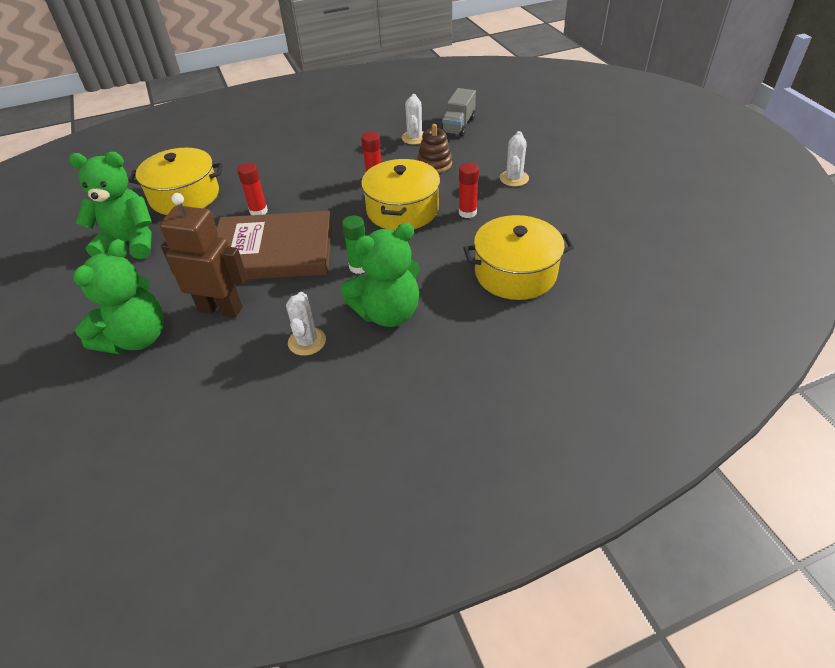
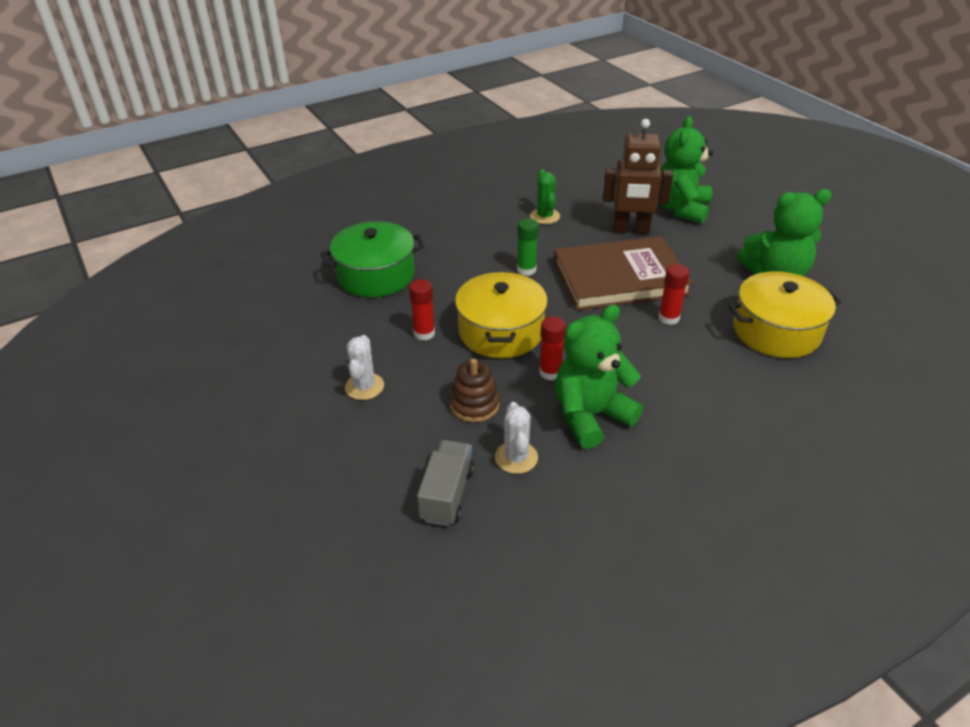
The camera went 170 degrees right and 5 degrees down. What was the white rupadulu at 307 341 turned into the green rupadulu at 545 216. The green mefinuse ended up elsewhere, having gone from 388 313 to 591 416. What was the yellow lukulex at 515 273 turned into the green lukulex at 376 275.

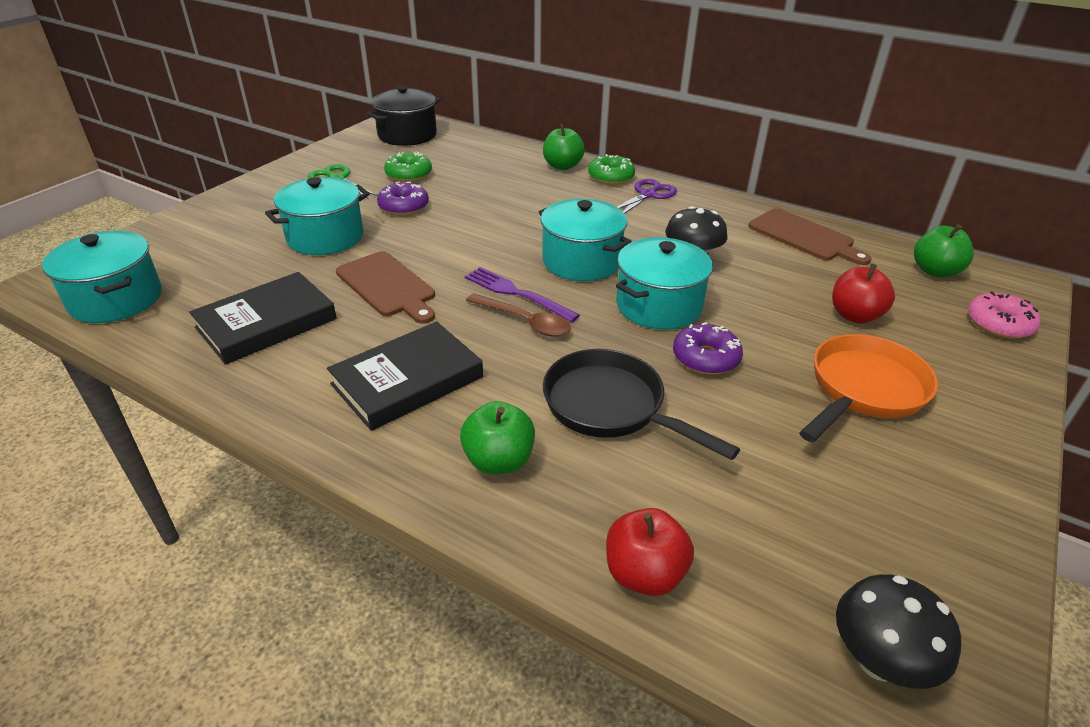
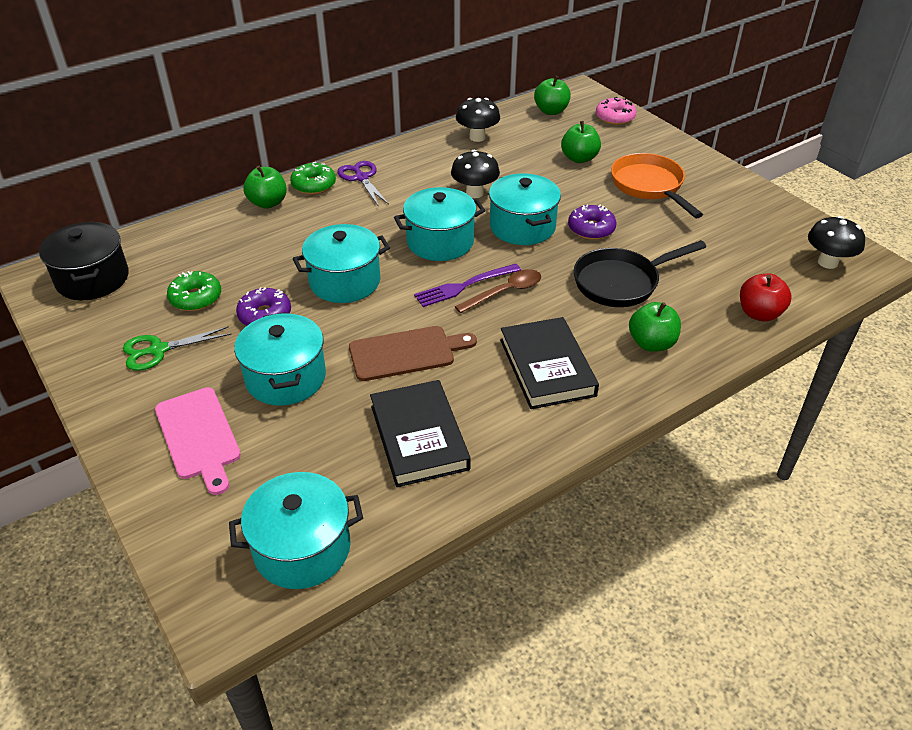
The camera went 65 degrees left and 5 degrees up. Where the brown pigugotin stood at 804 236, the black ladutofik came to stand at 477 137. What was the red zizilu at 854 315 turned into the green zizilu at 579 158. The second view gained the pink pigugotin at 199 436. The second view gained the turquoise lukulex at 345 281.

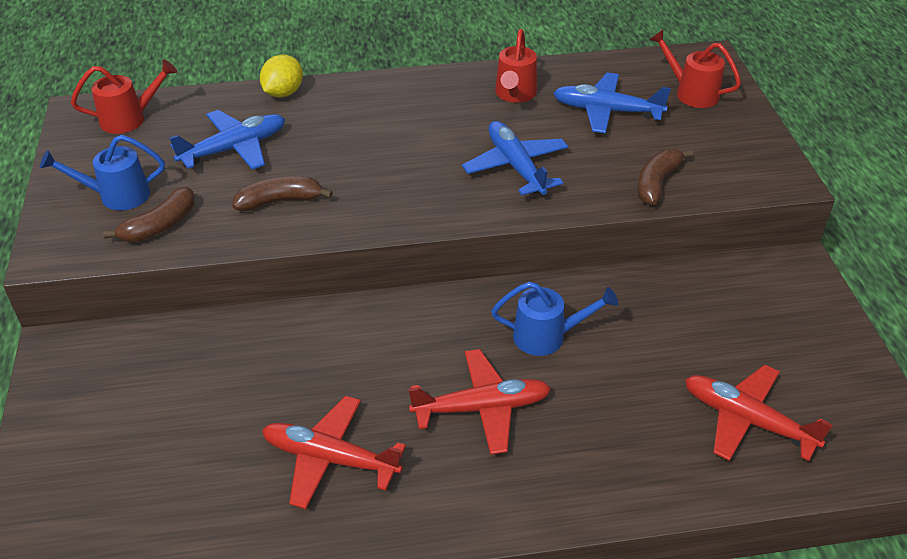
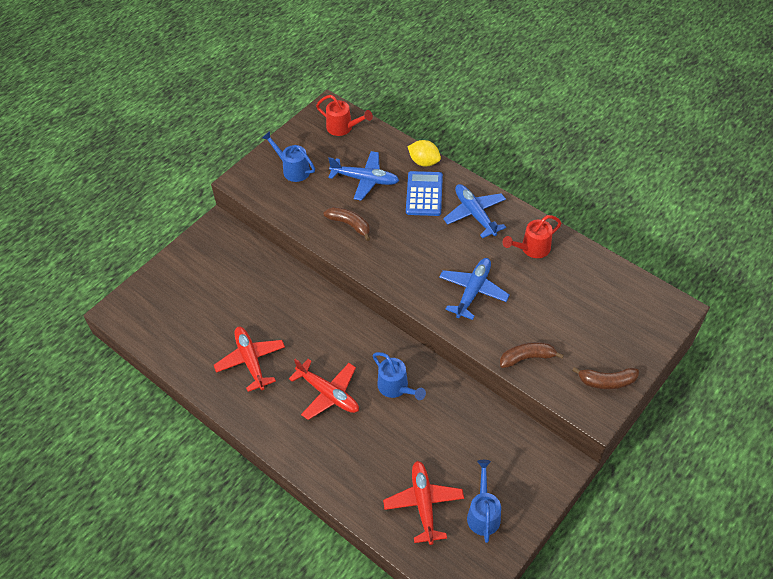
The camera went 50 degrees right and 10 degrees up. The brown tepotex ended up elsewhere, having gone from 160 225 to 606 381. The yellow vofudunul at 283 93 ended up facing another way, 45 degrees clockwise from before. The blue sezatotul ended up elsewhere, having gone from 606 111 to 475 214. The second view lost the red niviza at 691 93. The second view gained the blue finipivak at 424 194. The second view gained the blue niviza at 483 513.

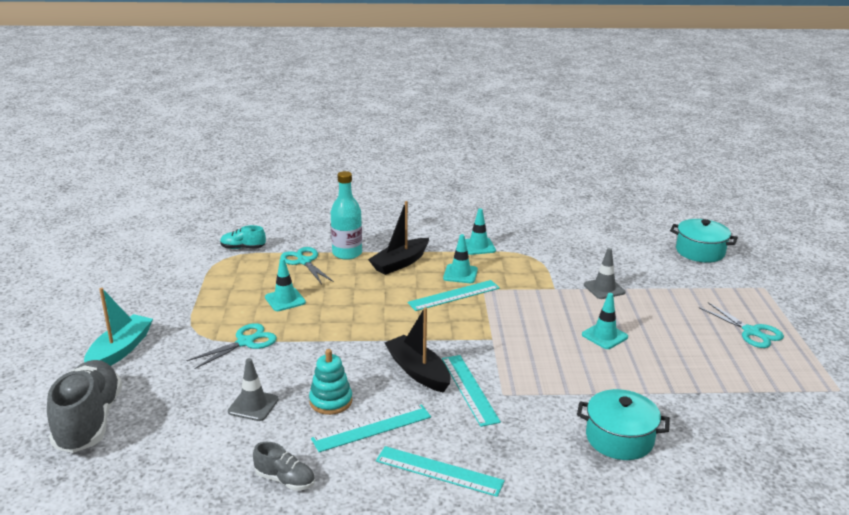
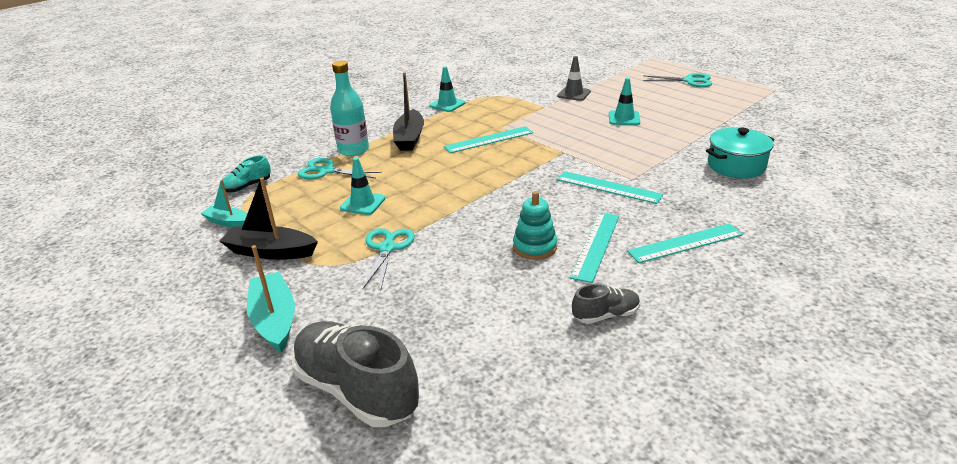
The camera went 40 degrees left and 5 degrees up. The second view lost the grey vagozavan at 253 405. The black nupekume ended up elsewhere, having gone from 418 371 to 270 252. The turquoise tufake at 454 295 ended up facing another way, 45 degrees clockwise from before. The second view lost the turquoise vagozavan at 460 274. The second view lost the turquoise lukulex at 700 251. The second view gained the turquoise nupekume at 229 222.

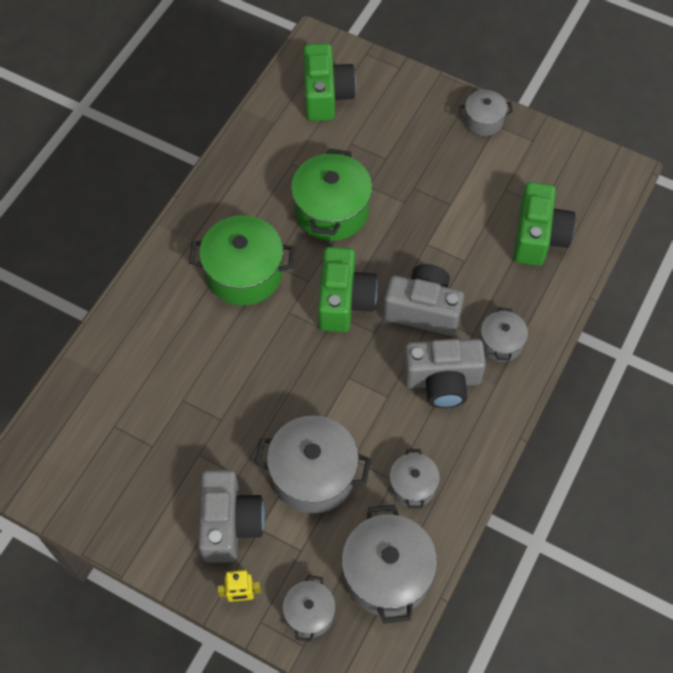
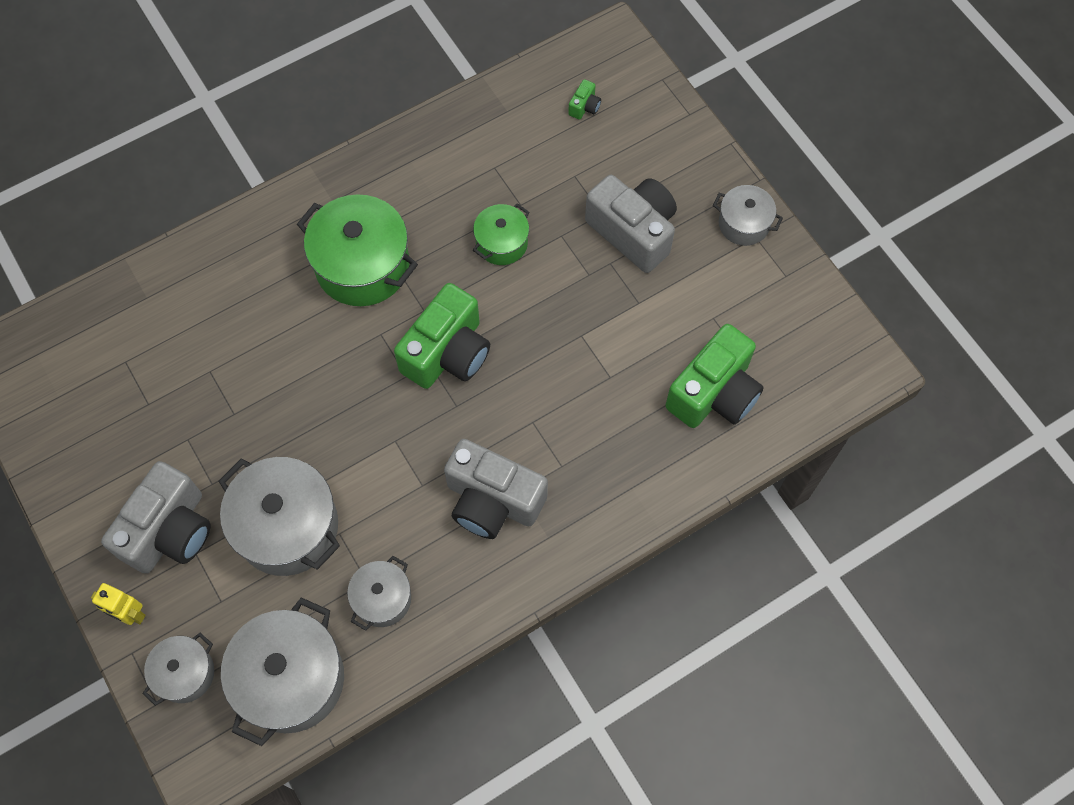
The camera went 30 degrees right and 5 degrees up. The size of the green lukulex at 331 210 changed by a factor of 0.55. The size of the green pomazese at 326 95 changed by a factor of 0.40. The grey pomazese ended up elsewhere, having gone from 423 310 to 633 232. The second view lost the grey lukulex at 501 343.

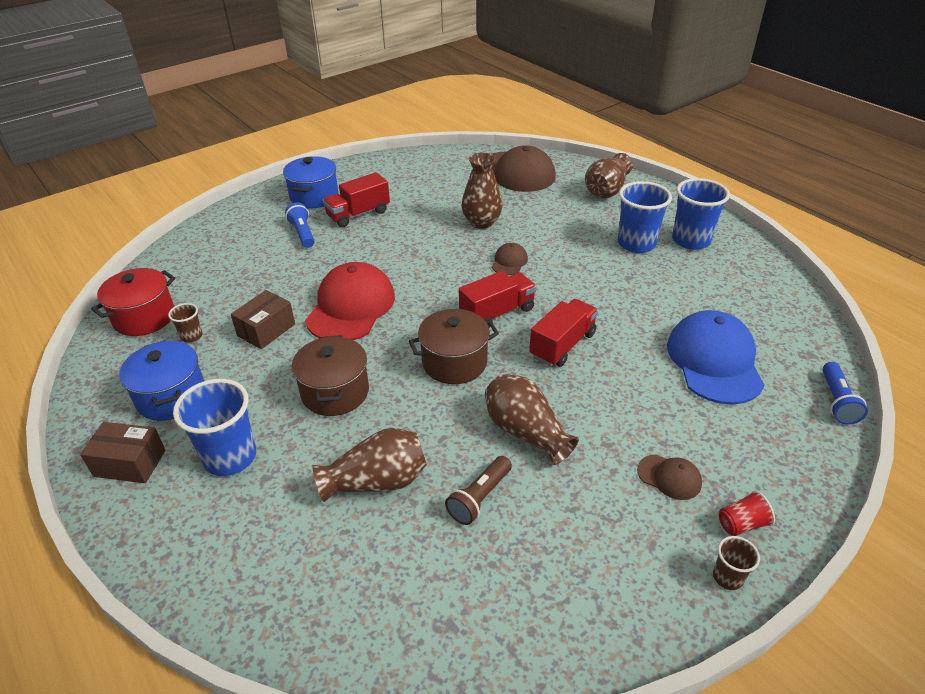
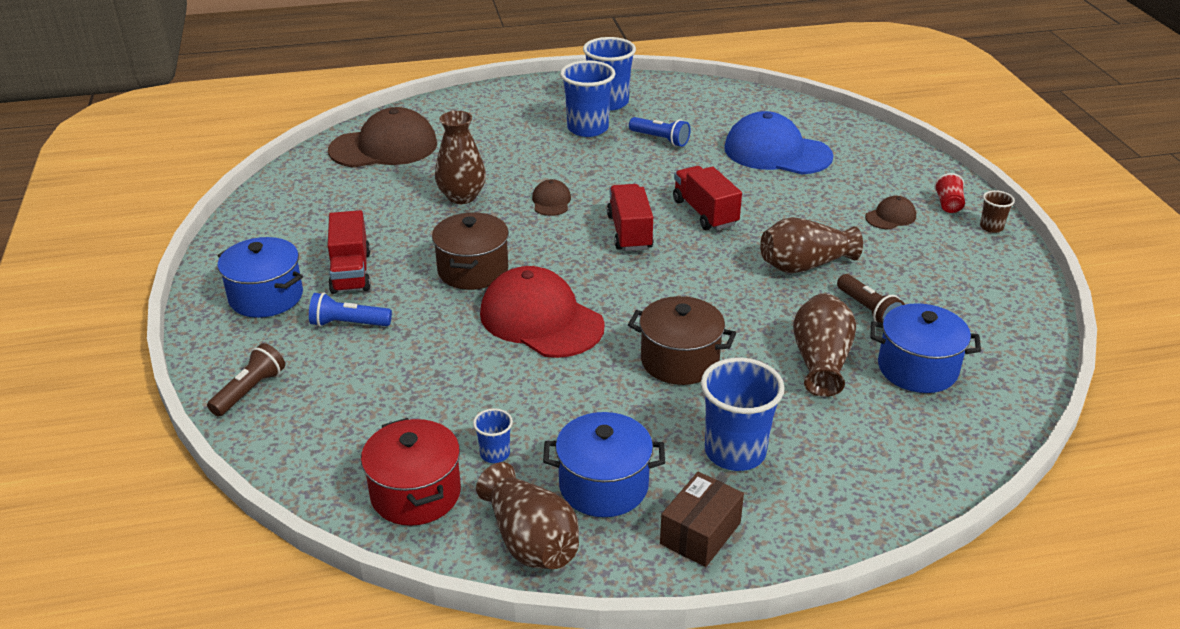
The camera went 65 degrees left and 5 degrees down. What was the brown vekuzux at 191 336 turned into the blue vekuzux at 495 454. The second view lost the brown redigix at 266 330. The brown lukulex ended up elsewhere, having gone from 454 362 to 473 270. The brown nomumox at 509 262 ended up facing another way, 45 degrees clockwise from before. The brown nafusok ended up elsewhere, having gone from 606 190 to 530 540. The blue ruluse ended up elsewhere, having gone from 836 401 to 660 139. The second view gained the brown ruluse at 250 390. The second view gained the blue lukulex at 917 368.

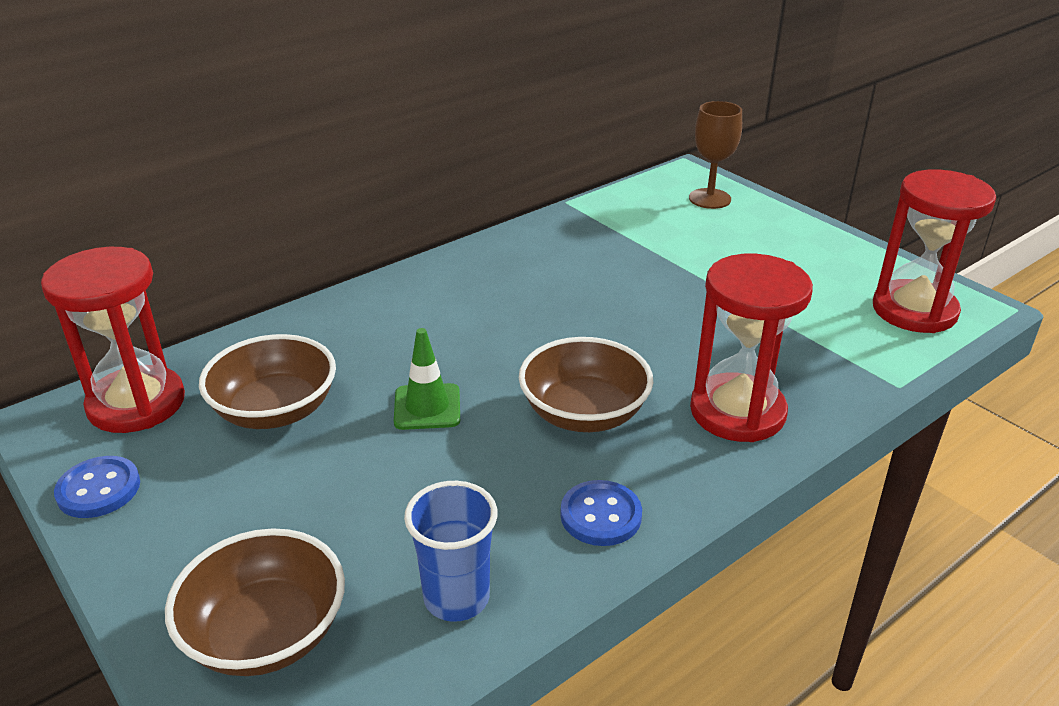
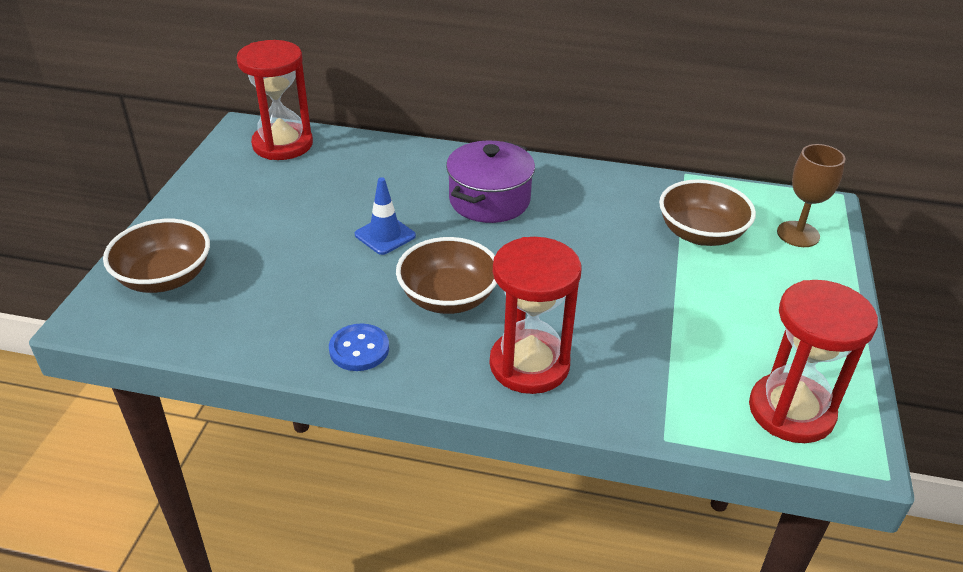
The camera went 50 degrees right and 5 degrees up. The second view lost the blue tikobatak at 99 489. The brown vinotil ended up elsewhere, having gone from 275 410 to 701 234. What was the green vagozavan at 427 407 turned into the blue vagozavan at 385 235. The second view lost the blue vekuzux at 456 598. The second view gained the purple lukulex at 489 200.

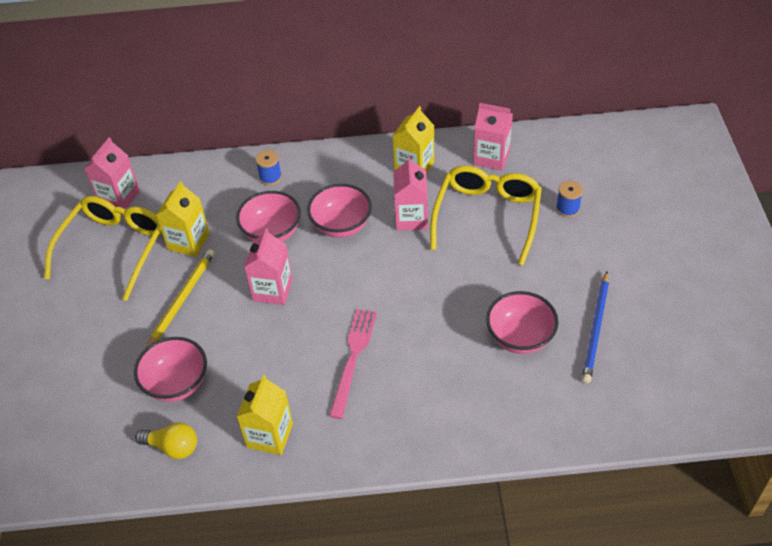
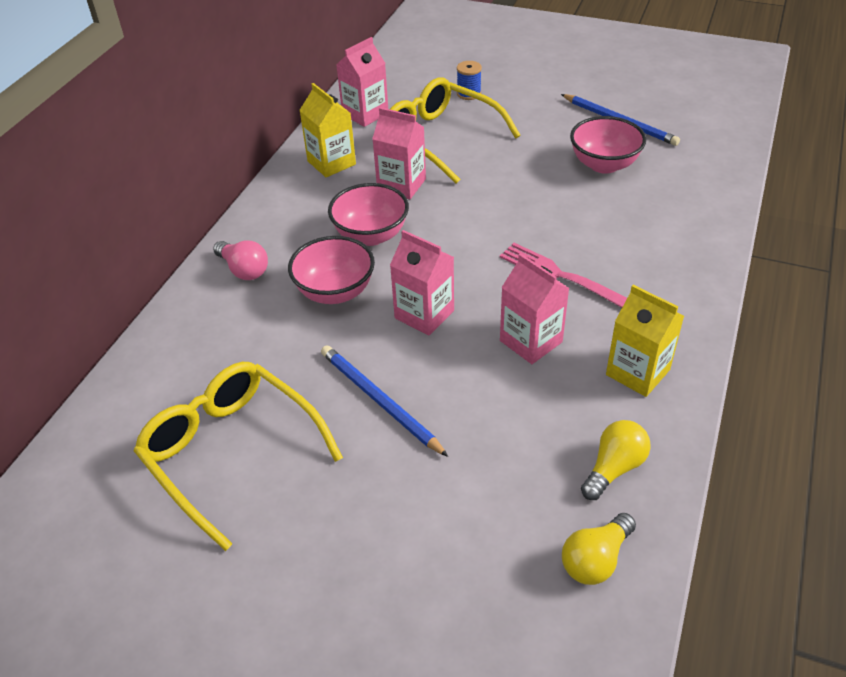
The camera went 65 degrees left and 5 degrees down. The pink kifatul ended up elsewhere, having gone from 119 197 to 531 341. The second view lost the pink vinotil at 177 384. What was the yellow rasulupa at 182 299 turned into the blue rasulupa at 379 401. The second view lost the yellow kifatul at 188 242. Where the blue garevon stood at 270 177, the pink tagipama came to stand at 244 270. The second view gained the yellow tagipama at 595 560.

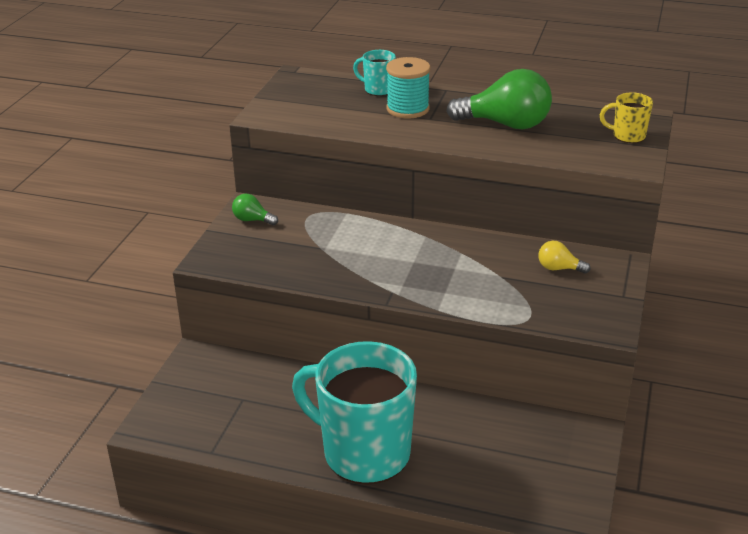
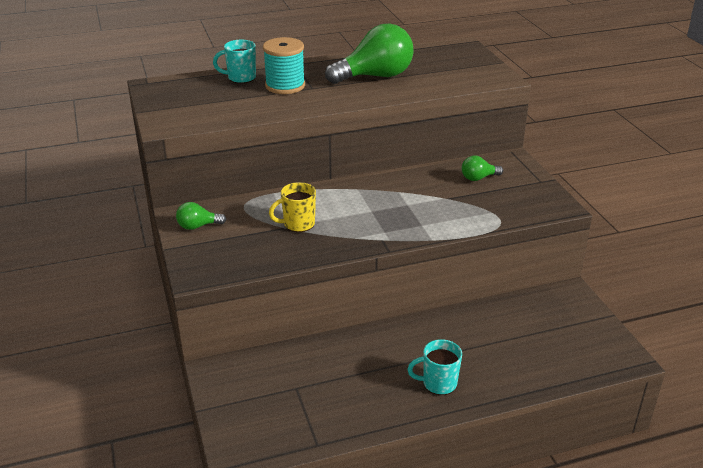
The camera went 35 degrees left and 0 degrees up. The size of the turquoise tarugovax at 363 453 changed by a factor of 0.43. What was the yellow tagipama at 559 268 turned into the green tagipama at 478 178. The yellow tarugovax ended up elsewhere, having gone from 627 136 to 298 224.

